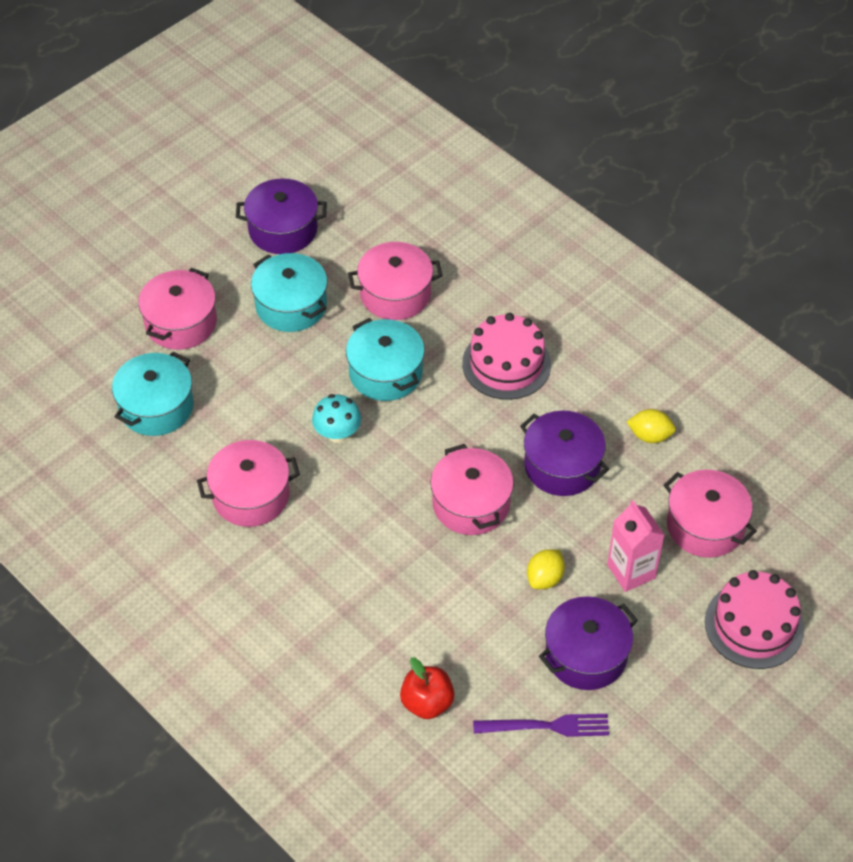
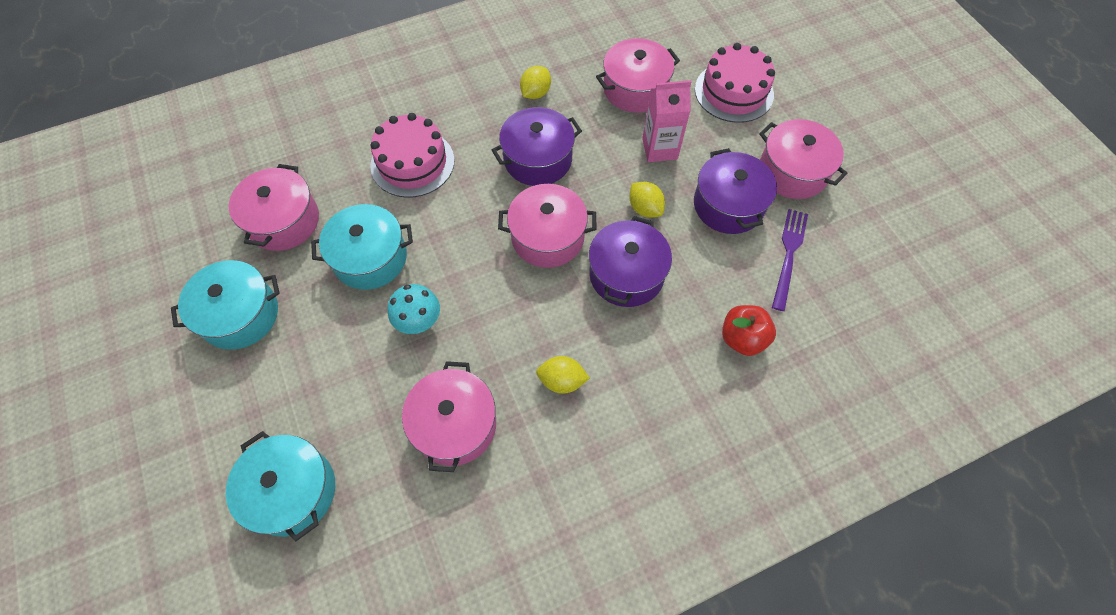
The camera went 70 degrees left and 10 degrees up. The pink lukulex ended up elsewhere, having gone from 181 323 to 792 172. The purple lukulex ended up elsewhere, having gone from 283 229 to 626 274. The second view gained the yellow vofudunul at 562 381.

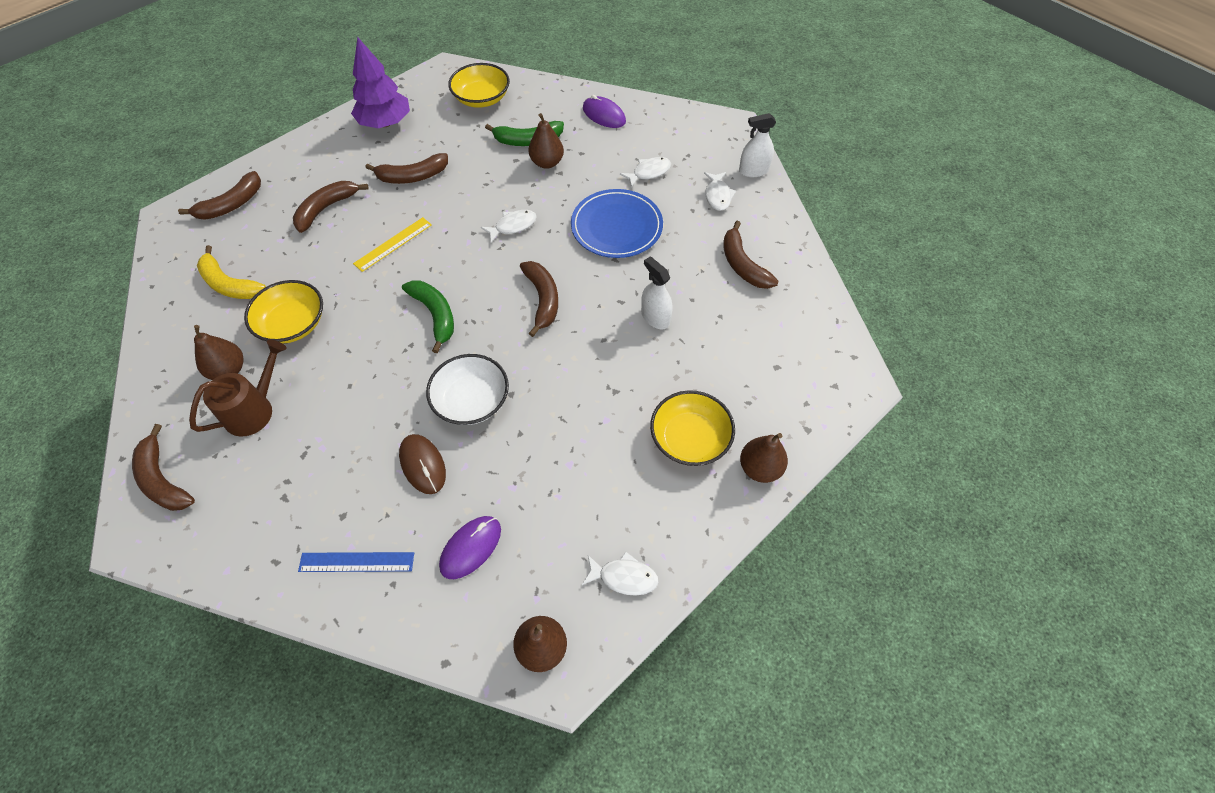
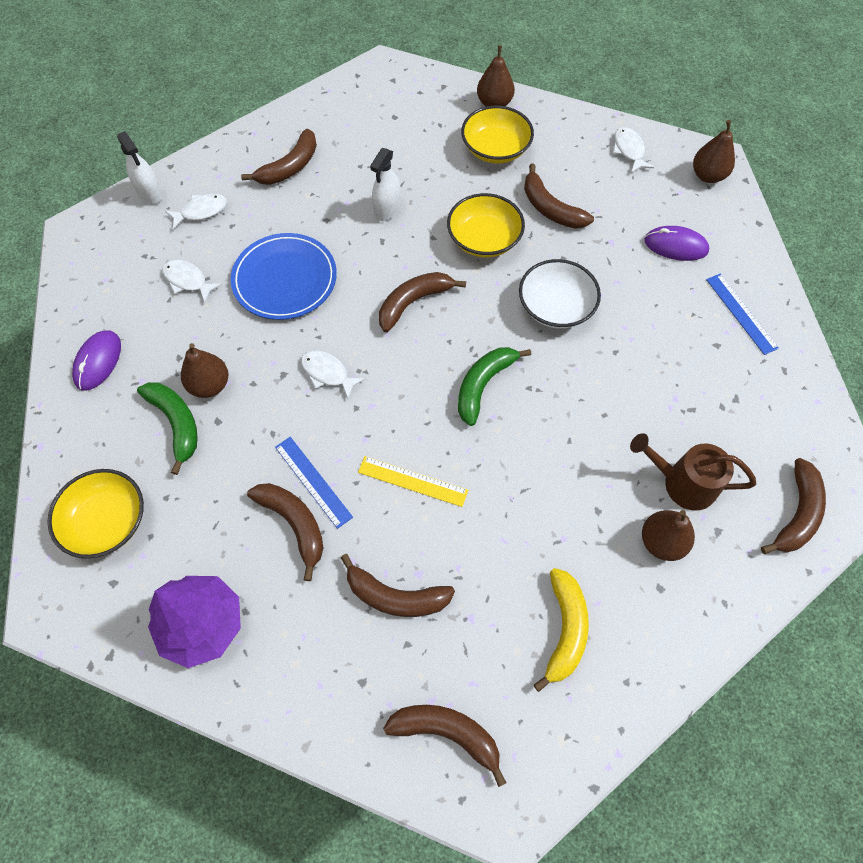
The camera went 115 degrees left and 5 degrees up. The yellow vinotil ended up elsewhere, having gone from 293 324 to 484 239. The second view lost the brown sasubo at 423 465. The second view gained the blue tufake at 313 481. The second view gained the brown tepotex at 550 208.

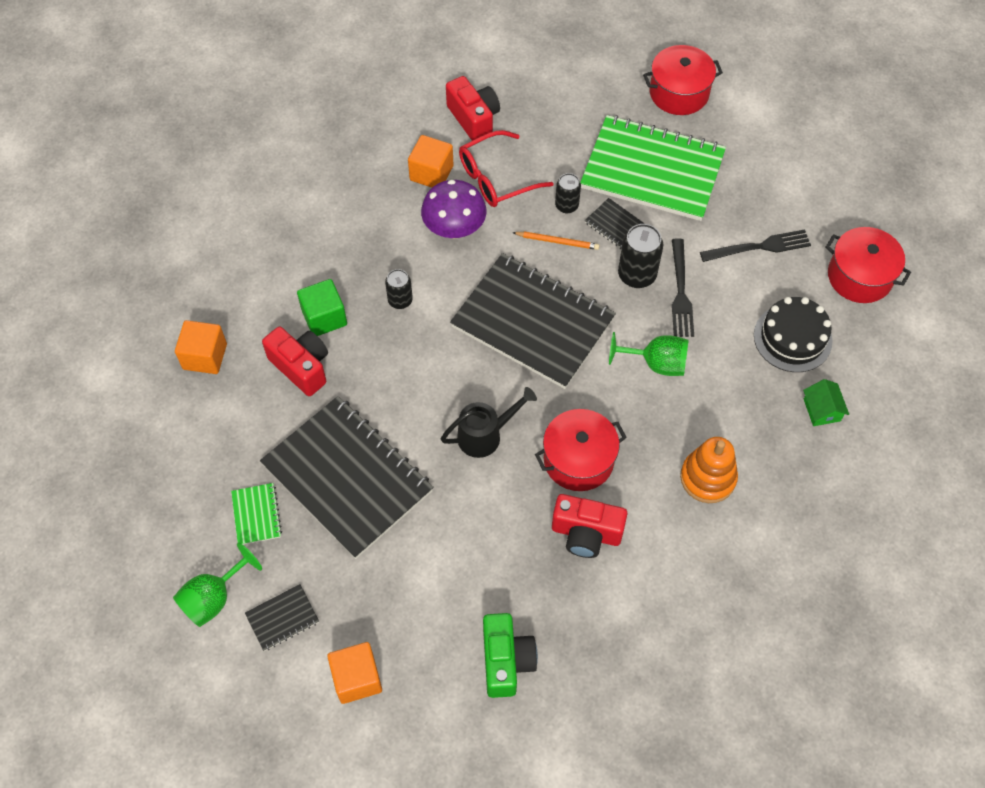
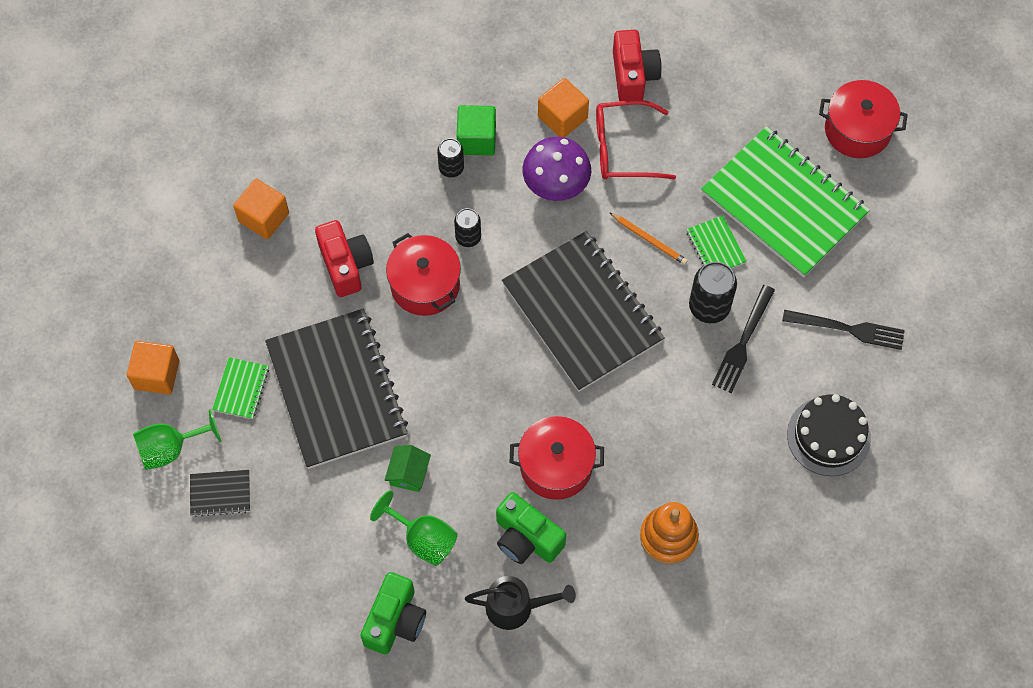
The camera went 25 degrees right and 5 degrees up. The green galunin ended up elsewhere, having gone from 324 317 to 476 139. The orange galunin ended up elsewhere, having gone from 357 678 to 157 375. The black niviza ended up elsewhere, having gone from 486 435 to 517 607. What was the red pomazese at 586 533 turned into the green pomazese at 526 538. The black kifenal ended up elsewhere, having gone from 566 205 to 451 168. What was the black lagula at 616 225 turned into the green lagula at 715 247. The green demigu ended up elsewhere, having gone from 656 363 to 423 539. The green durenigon ended up elsewhere, having gone from 821 410 to 408 473. The red lukulex ended up elsewhere, having gone from 859 276 to 425 285.

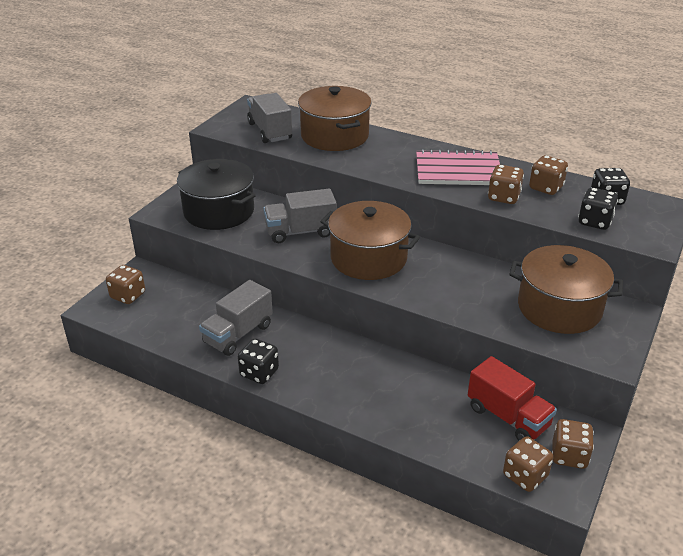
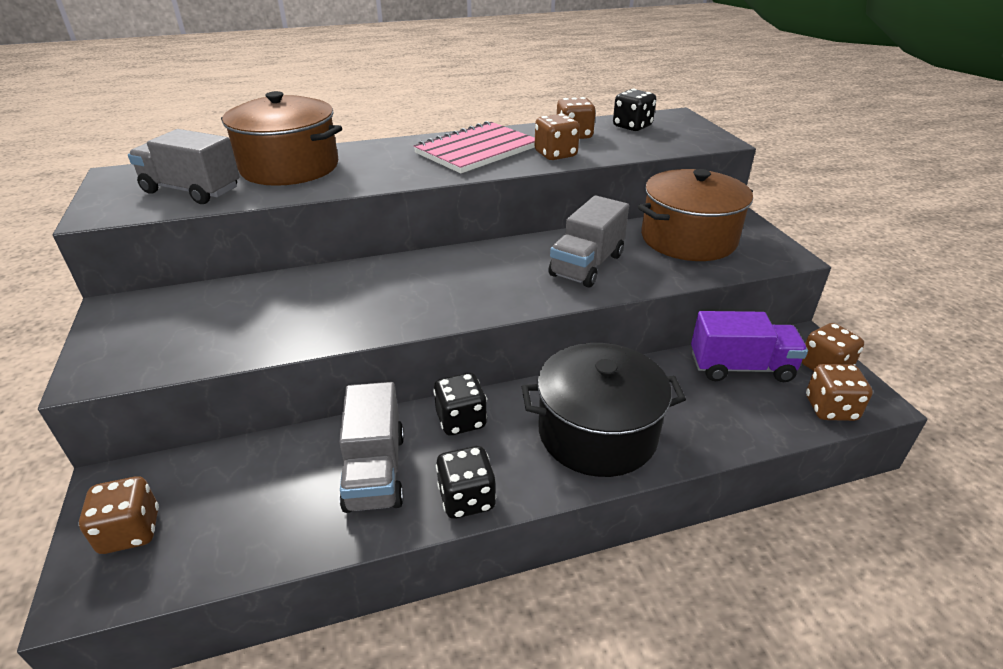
The camera went 45 degrees left and 0 degrees up. The black lukulex ended up elsewhere, having gone from 219 211 to 597 433. The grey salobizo ended up elsewhere, having gone from 300 232 to 587 265. The second view lost the brown lukulex at 368 258. What was the red salobizo at 508 417 turned into the purple salobizo at 741 367. The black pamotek ended up elsewhere, having gone from 594 222 to 461 420.

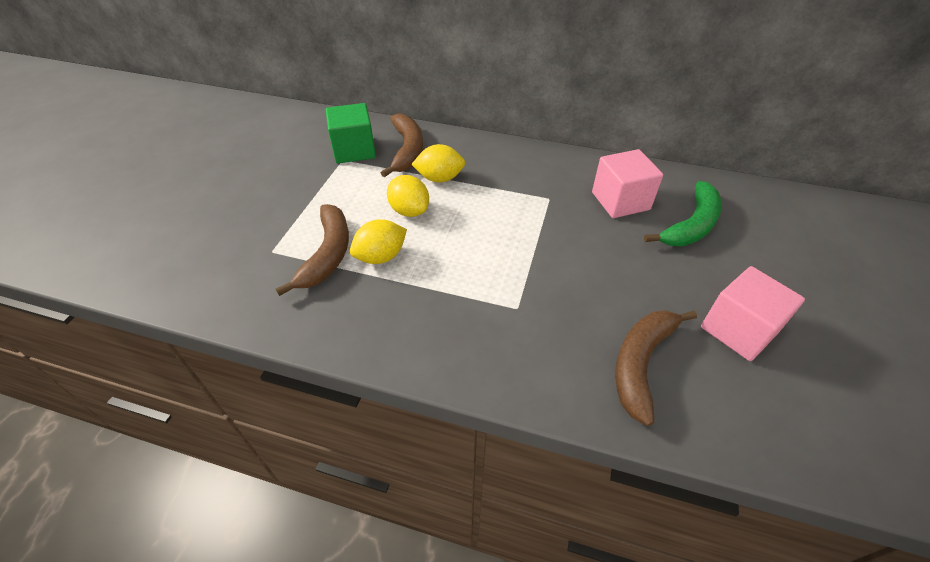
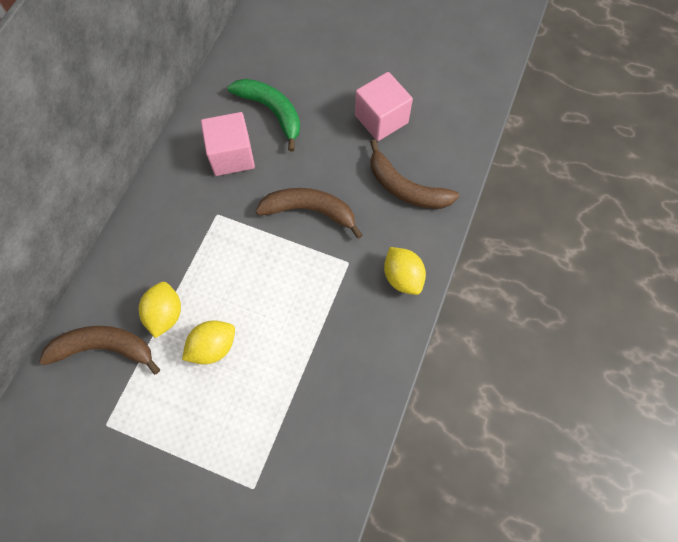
The camera went 85 degrees left and 20 degrees up. The brown tepotex ended up elsewhere, having gone from 327 254 to 310 211. The second view lost the green galunin at 354 150. The yellow vofudunul ended up elsewhere, having gone from 381 256 to 402 277.

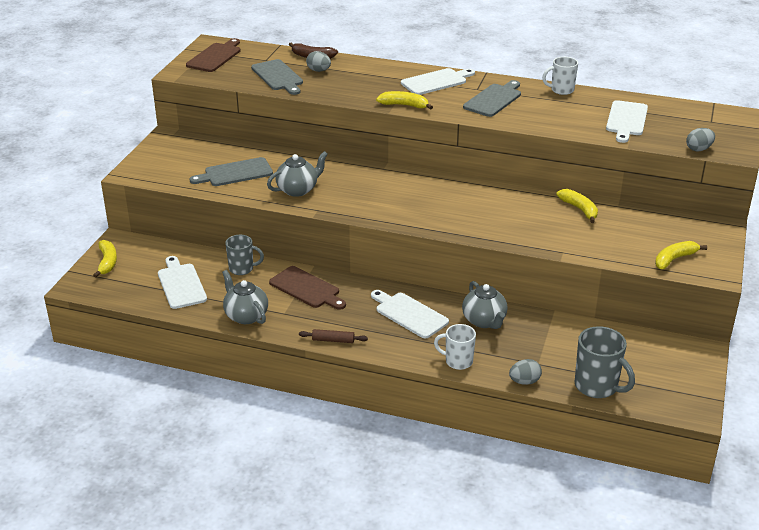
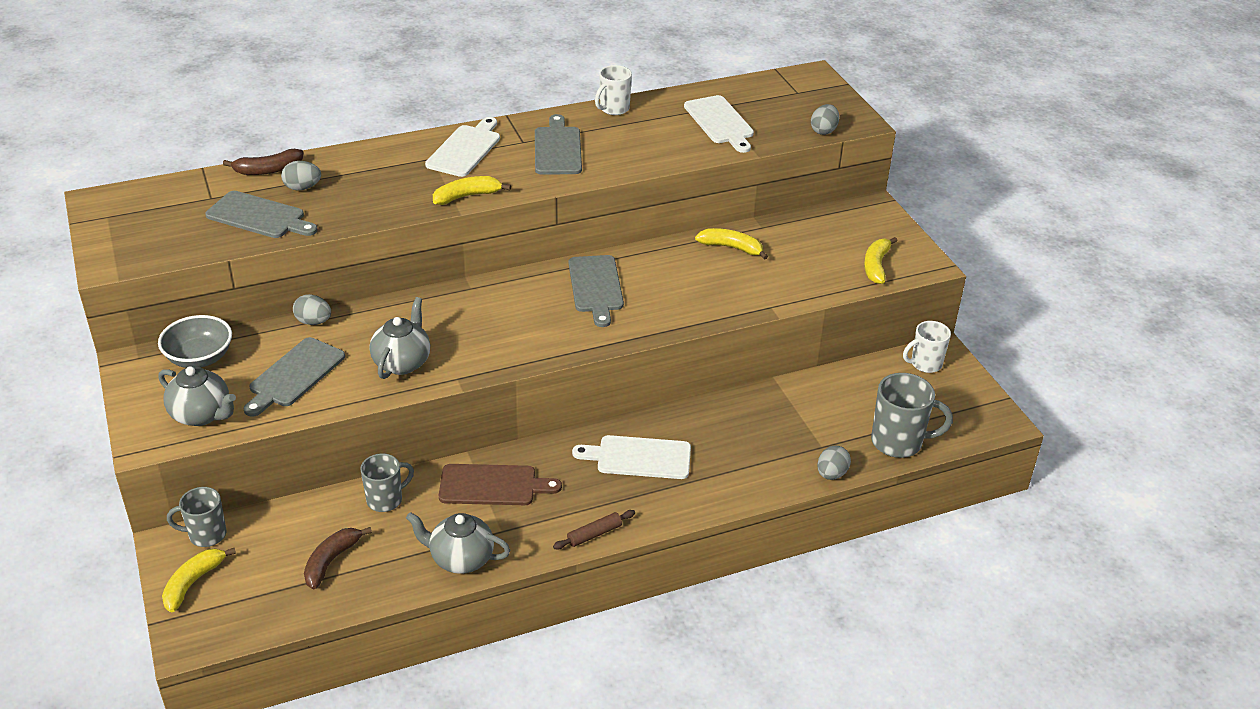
The camera went 40 degrees left and 5 degrees up. The yellow tepotex at 107 262 ended up facing another way, 105 degrees counterclockwise from before. Where the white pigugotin stood at 181 284, the brown tepotex came to stand at 331 561. The second view lost the brown pigugotin at 215 57. The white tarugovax ended up elsewhere, having gone from 458 361 to 925 364. The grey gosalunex ended up elsewhere, having gone from 484 321 to 202 415. The second view gained the grey vinotil at 199 358. The second view gained the grey tarugovax at 206 535. The second view gained the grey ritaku at 313 322. The second view gained the grey pigugotin at 596 287.

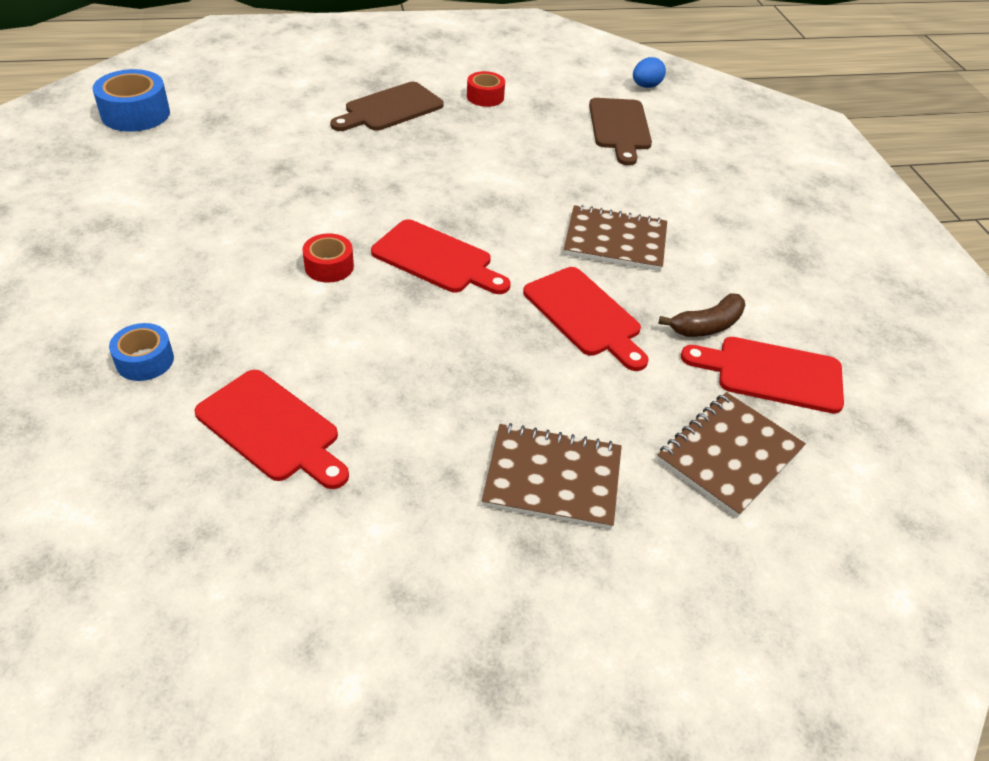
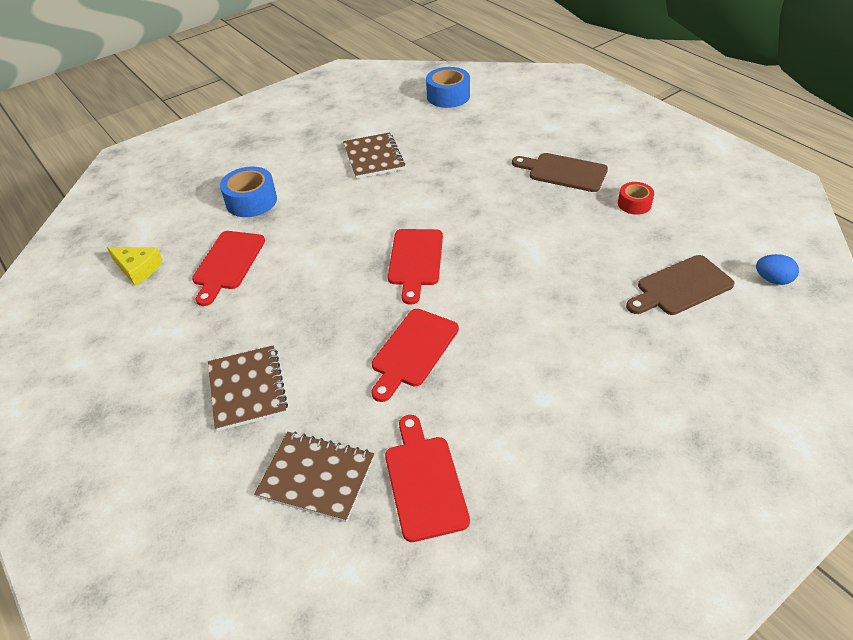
The camera went 70 degrees right and 0 degrees up. The size of the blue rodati at 145 360 changed by a factor of 1.62. The second view lost the red rodati at 329 266. The brown lagula ended up elsewhere, having gone from 615 241 to 373 157. The second view lost the brown tepotex at 706 326. The second view gained the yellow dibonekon at 138 268.

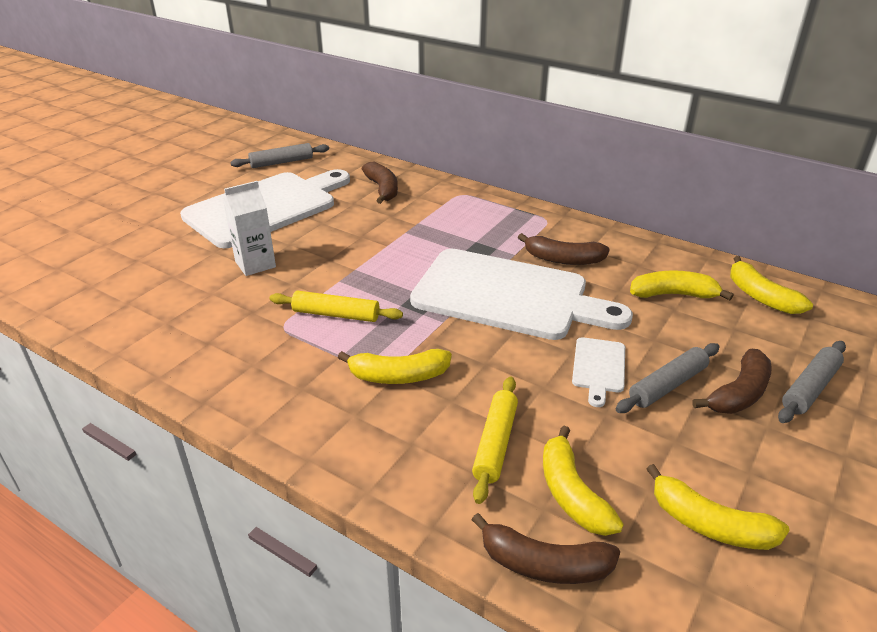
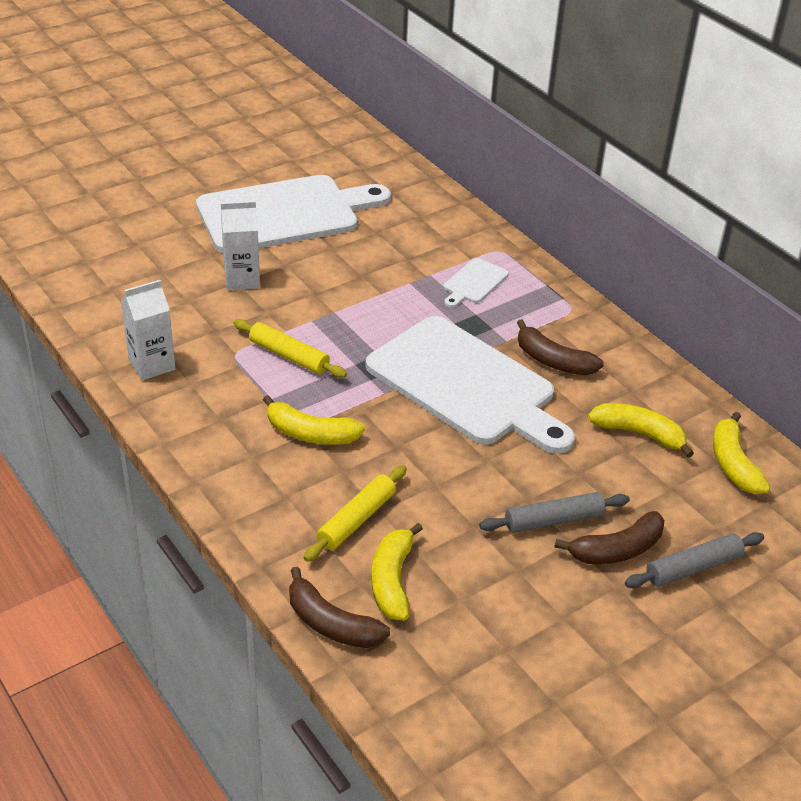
The camera went 20 degrees right and 5 degrees up. The second view lost the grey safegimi at 281 162. The second view lost the brown tepotex at 382 189. The white pigugotin ended up elsewhere, having gone from 599 368 to 474 283. The second view lost the yellow tepotex at 709 524. The second view gained the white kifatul at 152 365.

